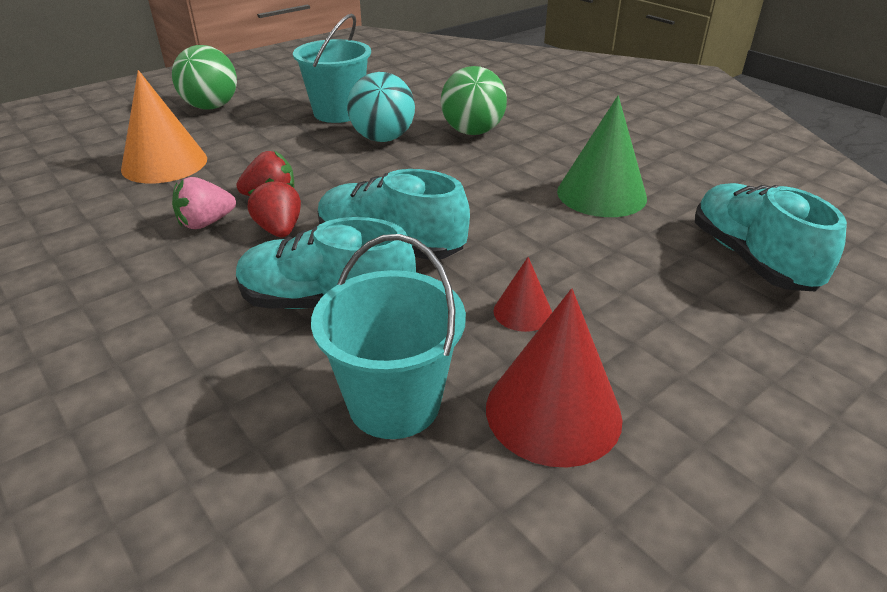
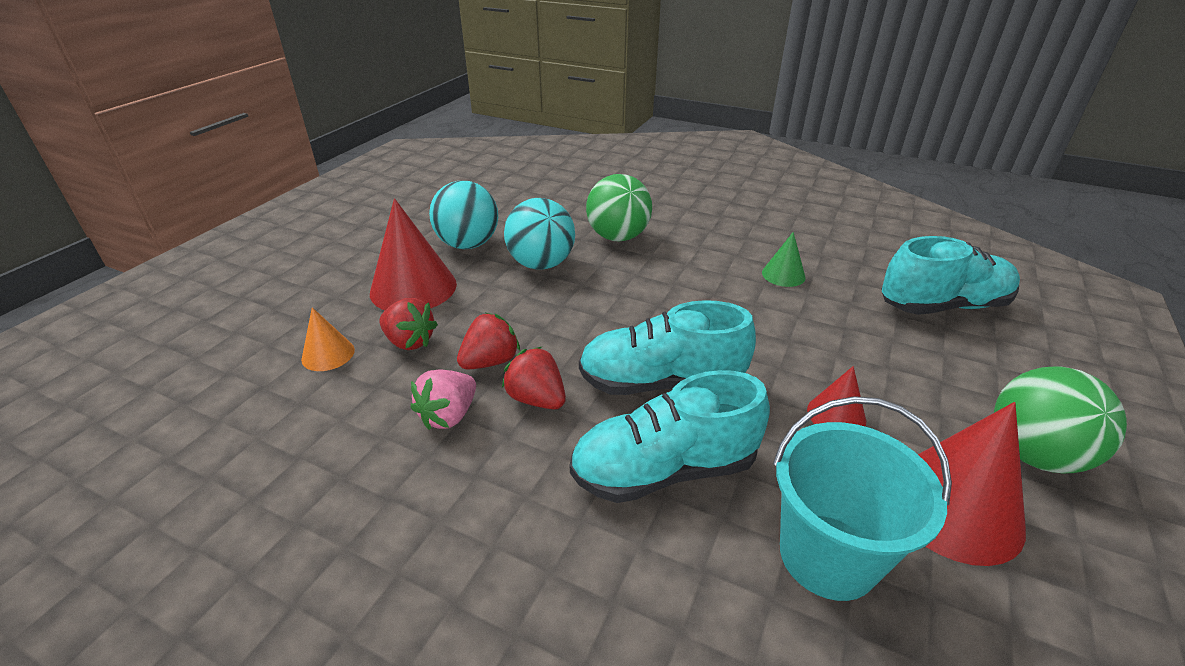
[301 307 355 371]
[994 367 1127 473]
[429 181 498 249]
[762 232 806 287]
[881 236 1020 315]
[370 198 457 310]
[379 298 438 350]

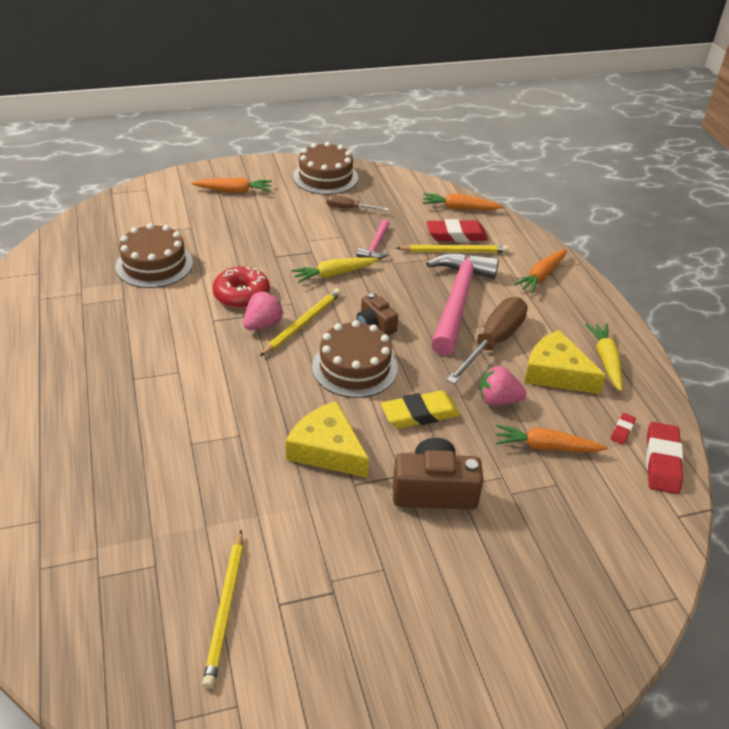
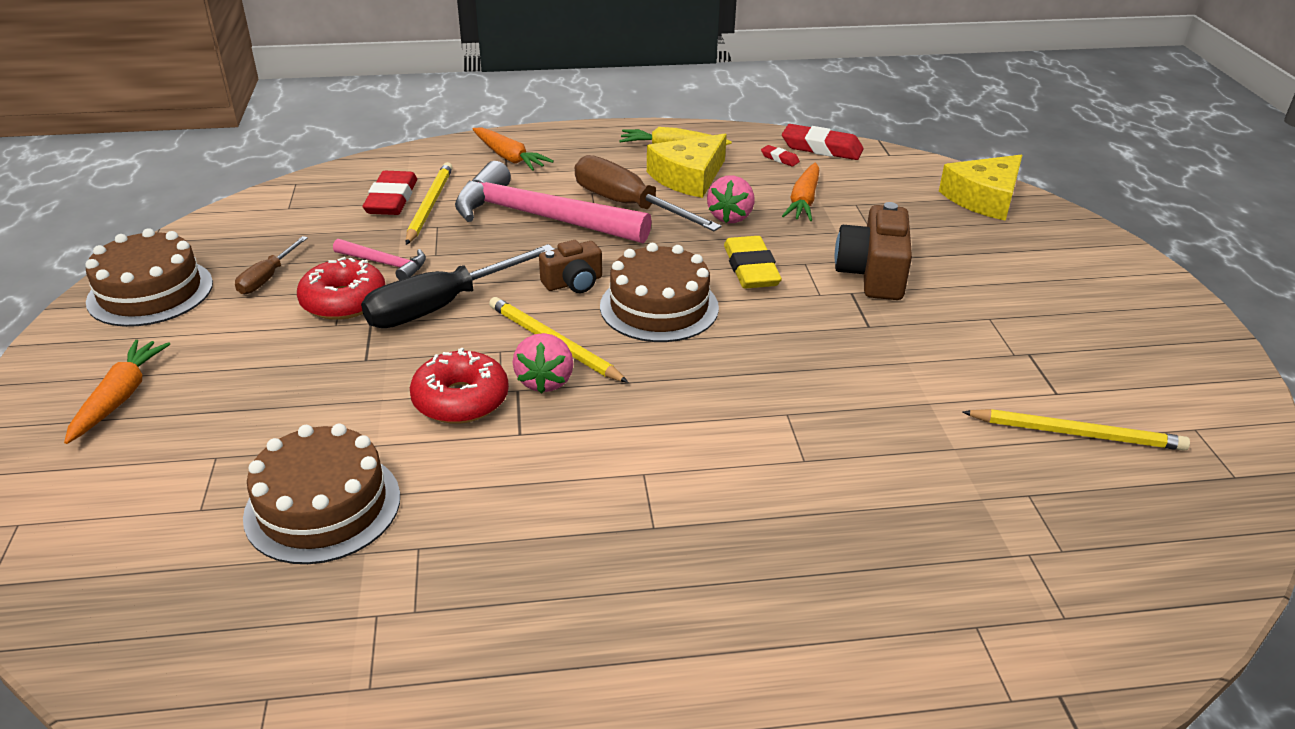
[512 333 574 394]
[939 155 1022 221]
[361 244 554 328]
[422 193 503 210] (first image)
[297 257 385 320]

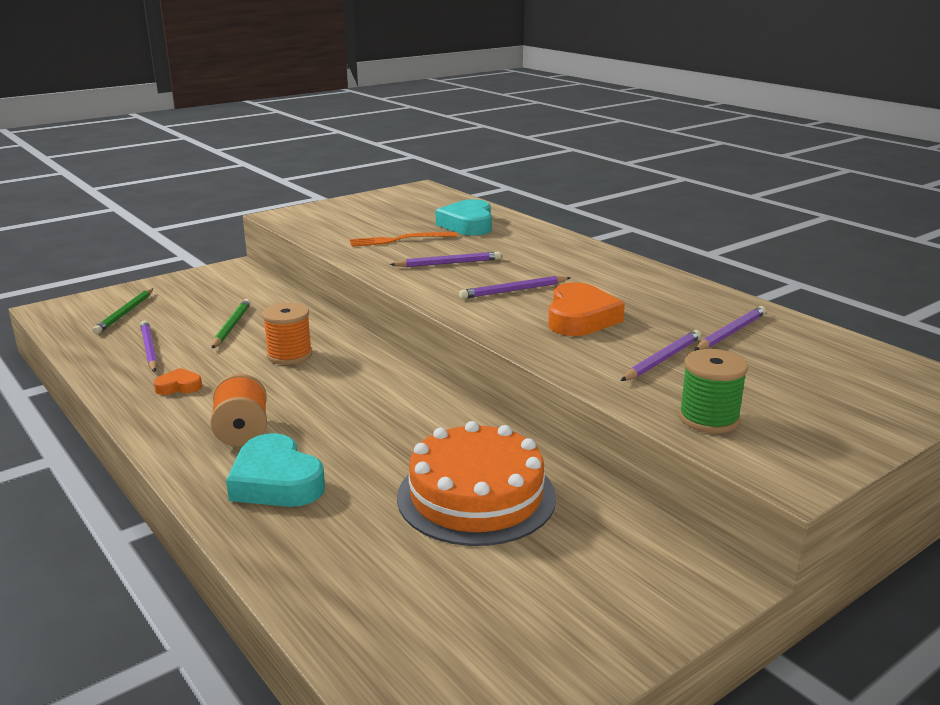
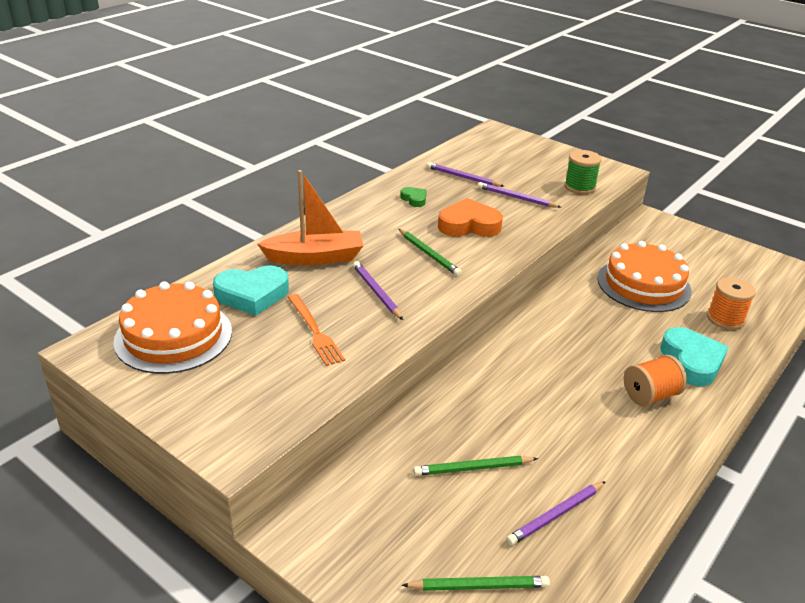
[154 368 202 395] (first image)
[660 327 728 386]
[707 277 756 330]
[399 229 462 276]
[113 281 232 374]
[257 170 363 265]
[400 187 427 207]

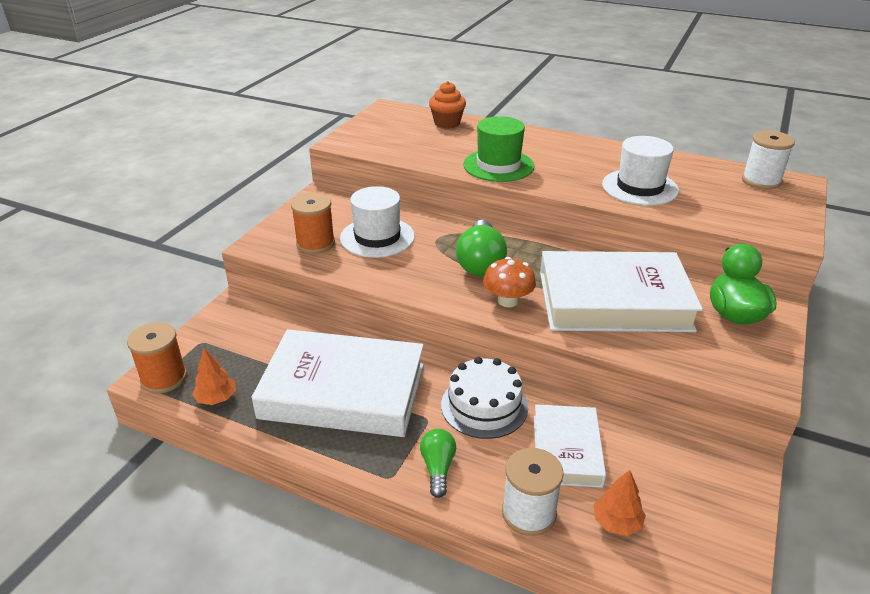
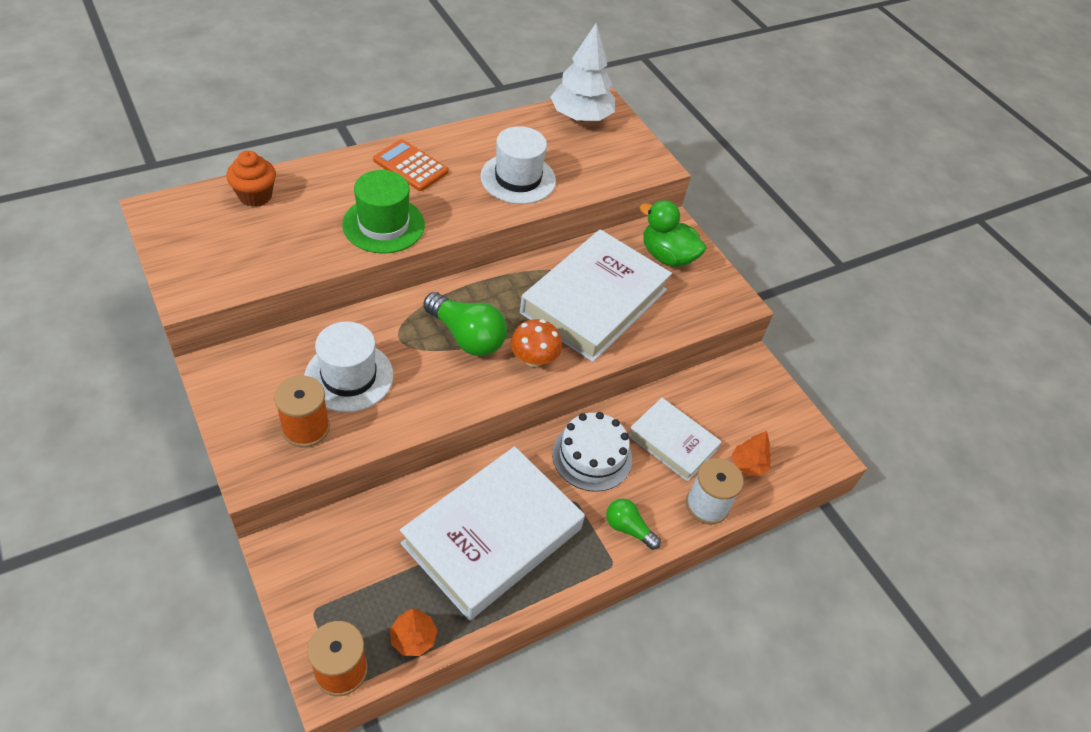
[551 23 615 121]
[373 139 449 191]

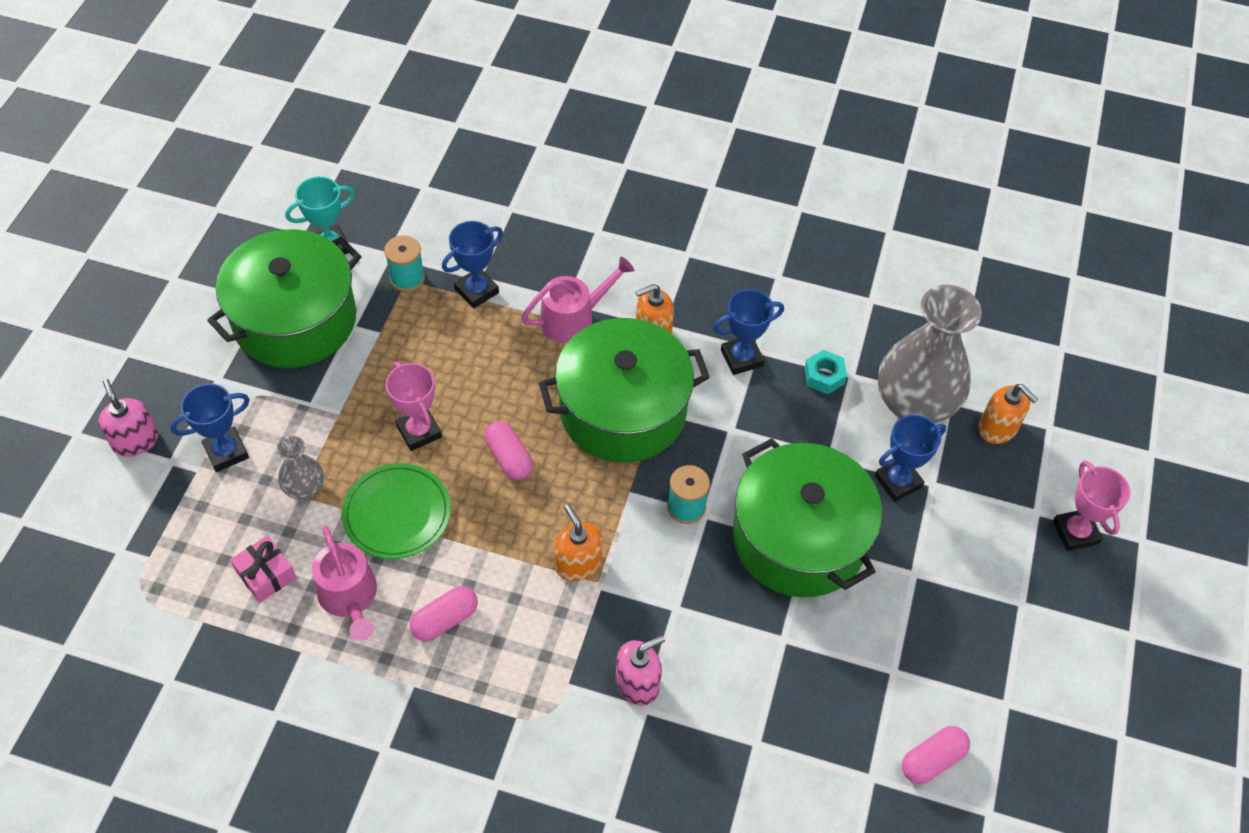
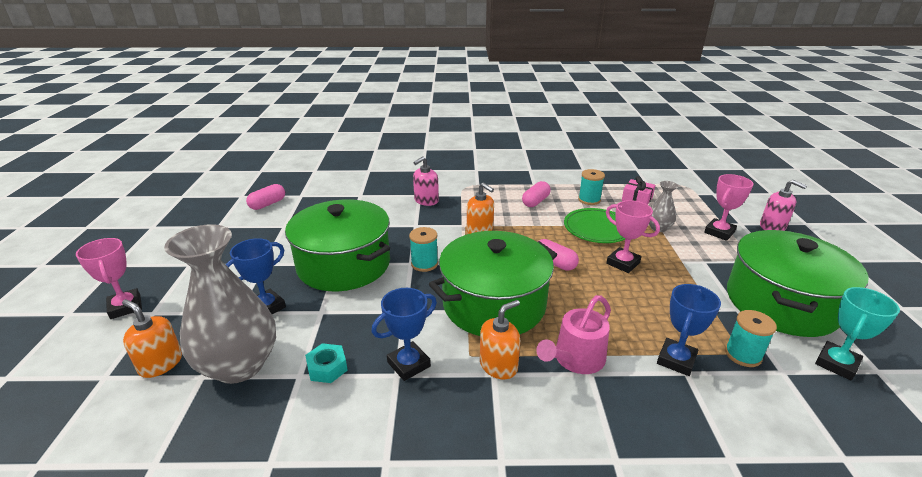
[704 174 754 241]
[578 169 605 205]

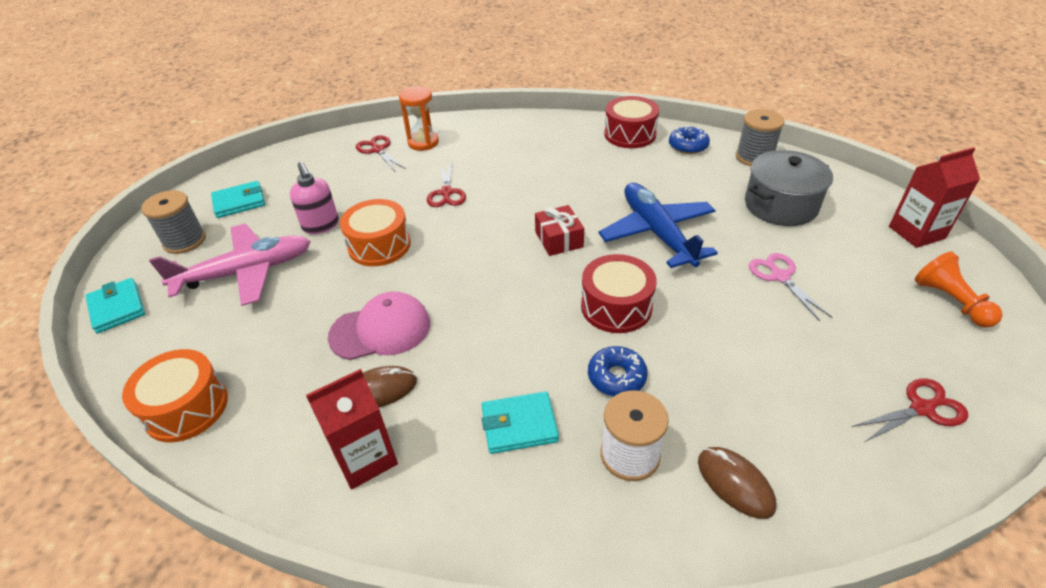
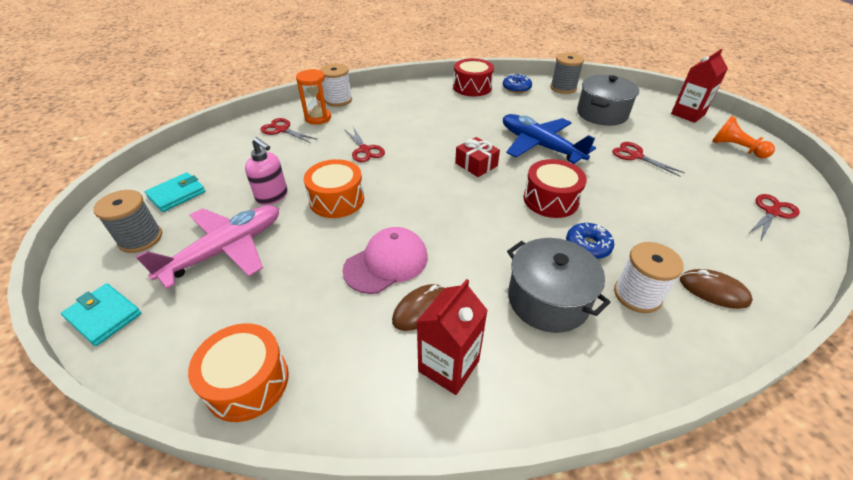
[507 238 611 333]
[612 142 685 177]
[320 64 352 107]

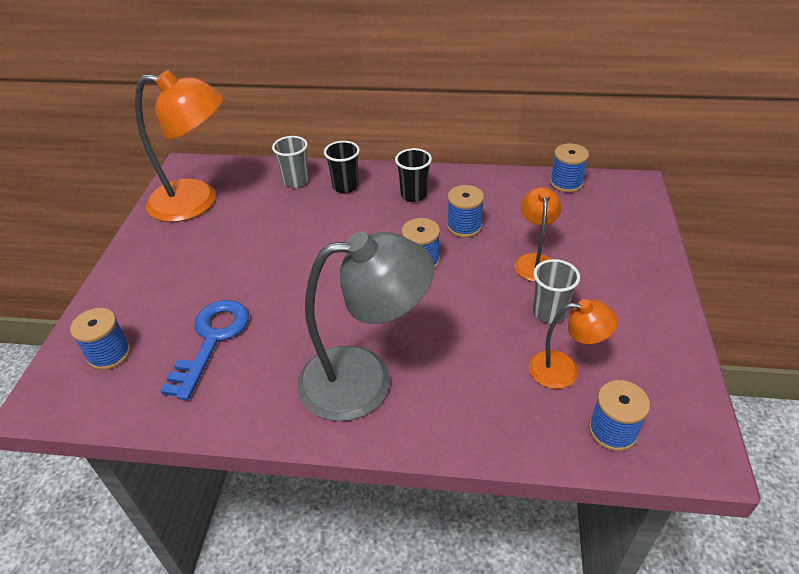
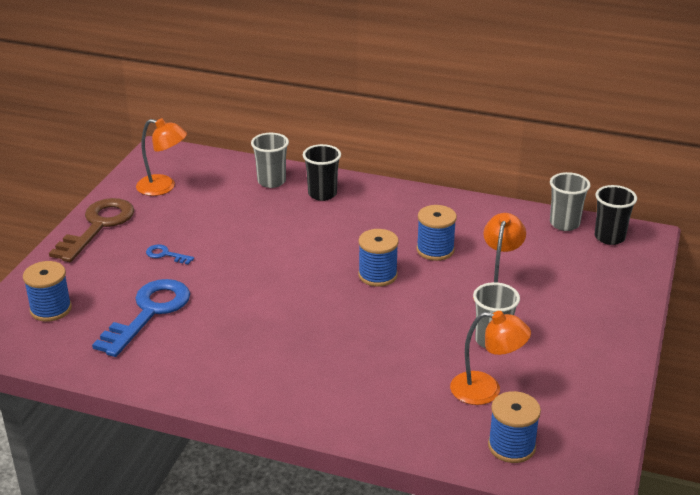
[136 118 187 196]
[297 231 434 421] (first image)
[594 185 637 245]
[550 172 591 231]
[49 198 134 262]
[146 244 194 264]

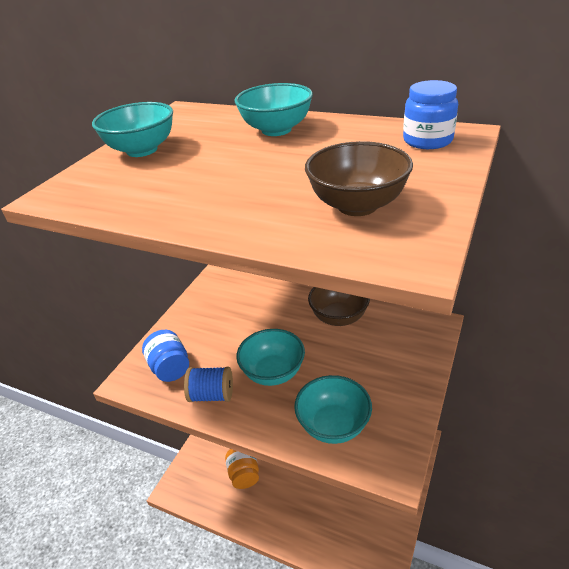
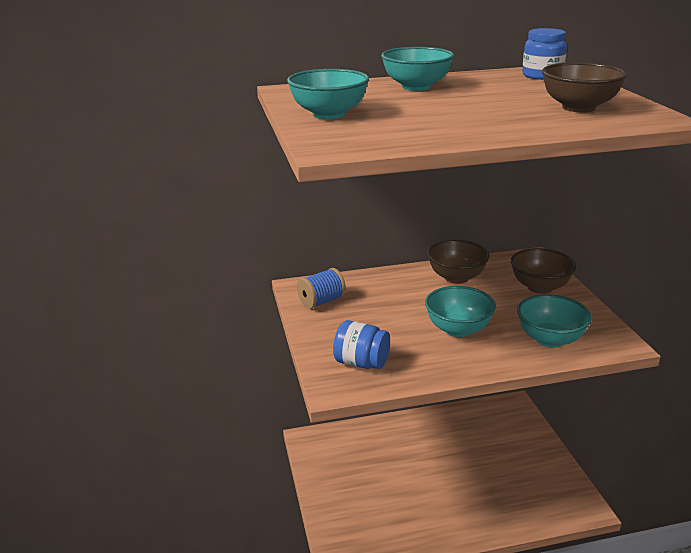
[297 268 346 309]
[225 449 259 489] (first image)
[511 248 576 294]

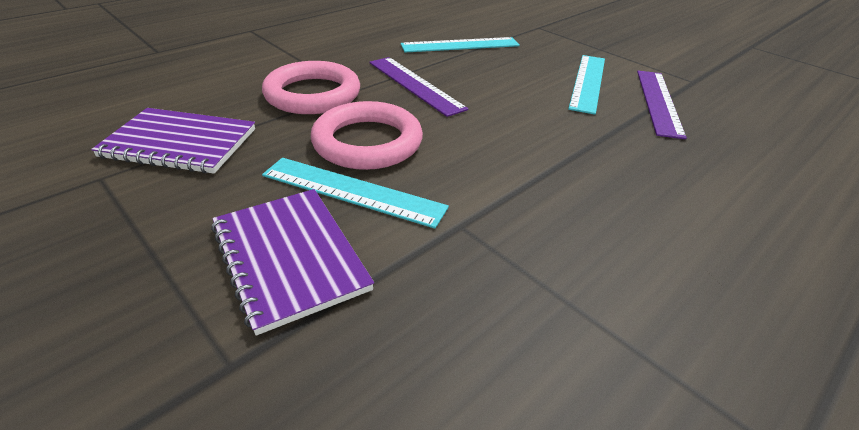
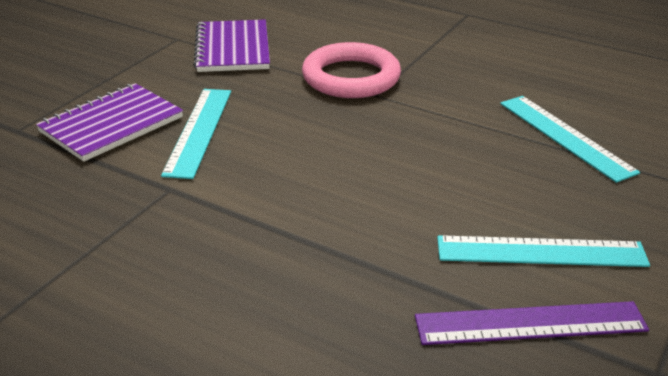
[311 101 423 170] (first image)
[369 57 468 117] (first image)

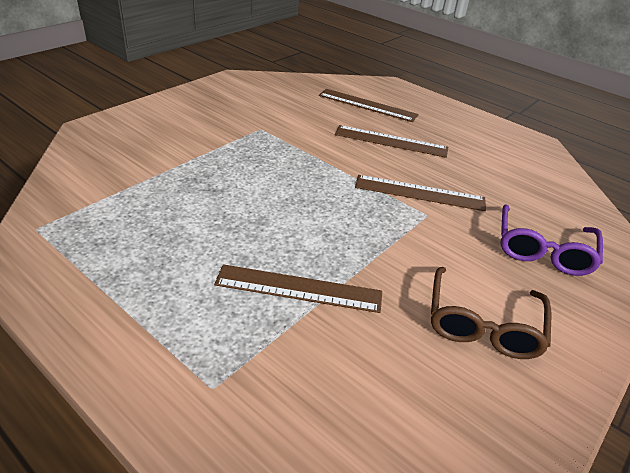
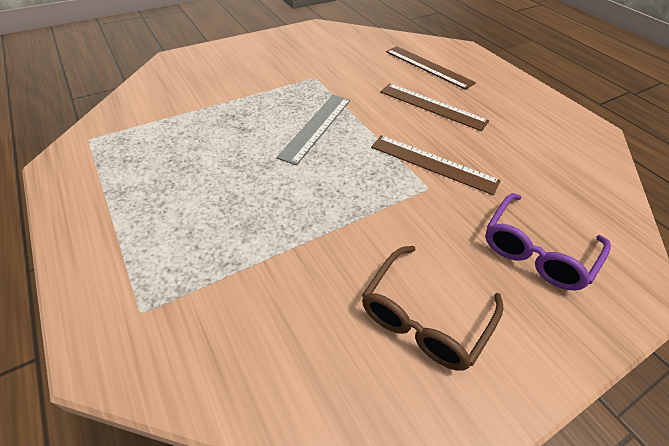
[214 264 382 313] (first image)
[276 95 350 165]

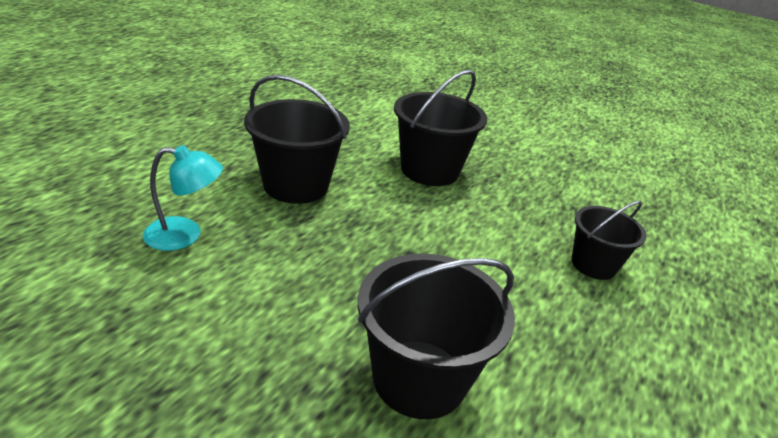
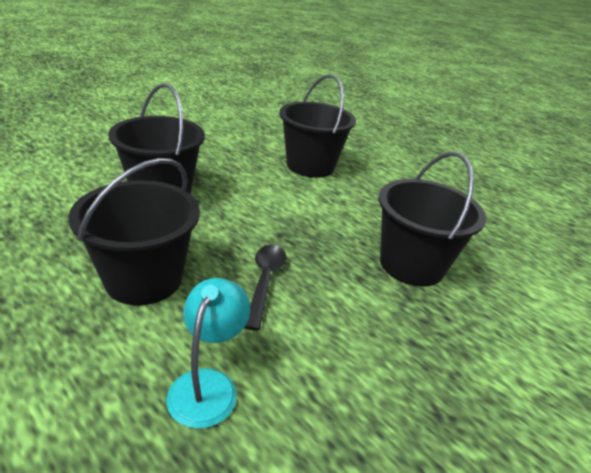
[279 74 356 178]
[244 245 286 331]

